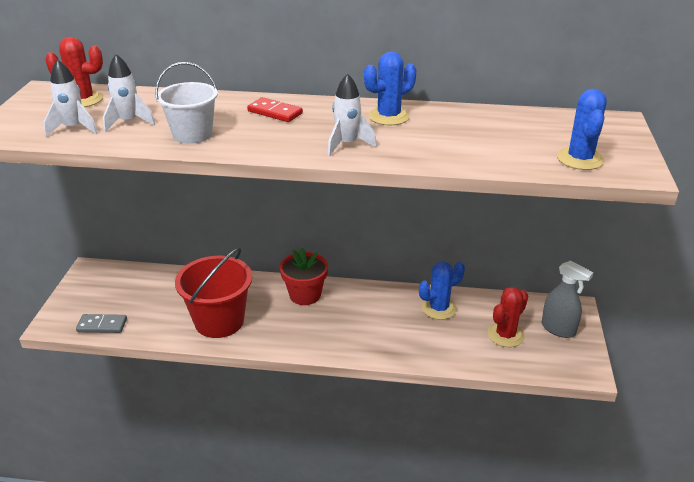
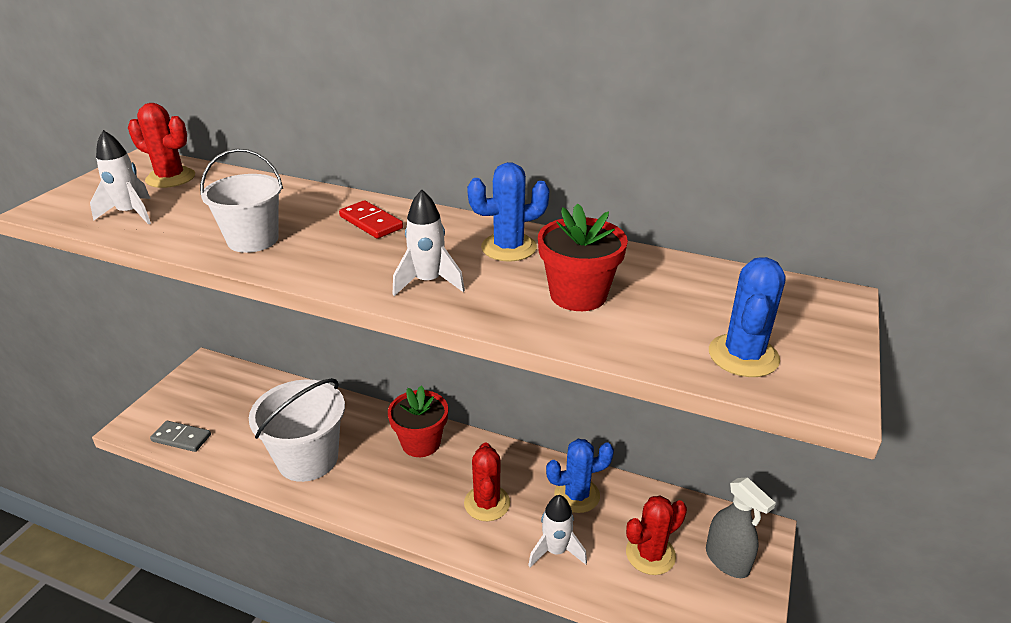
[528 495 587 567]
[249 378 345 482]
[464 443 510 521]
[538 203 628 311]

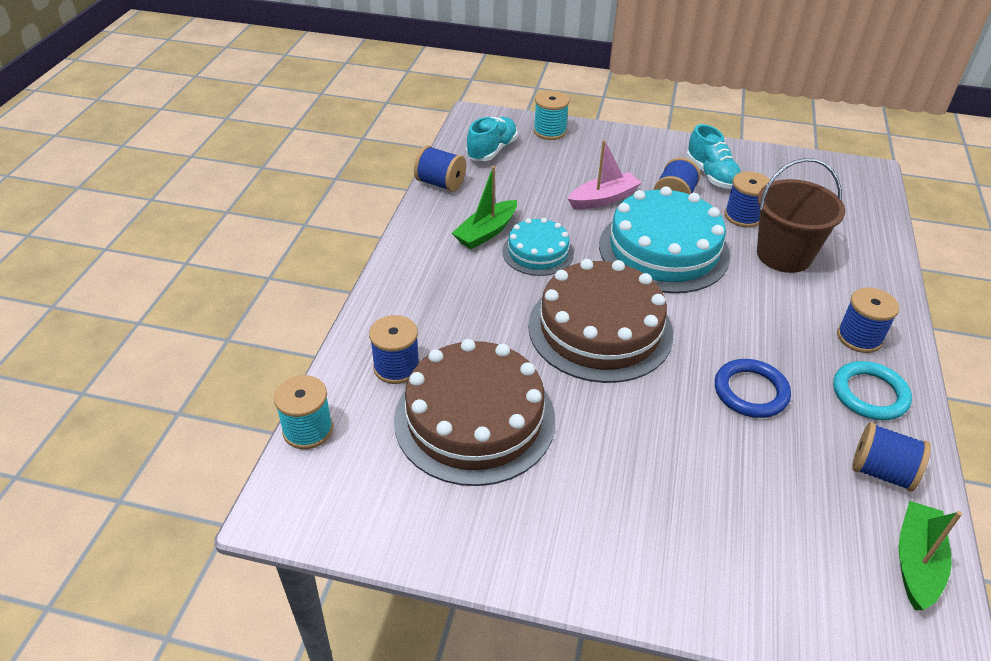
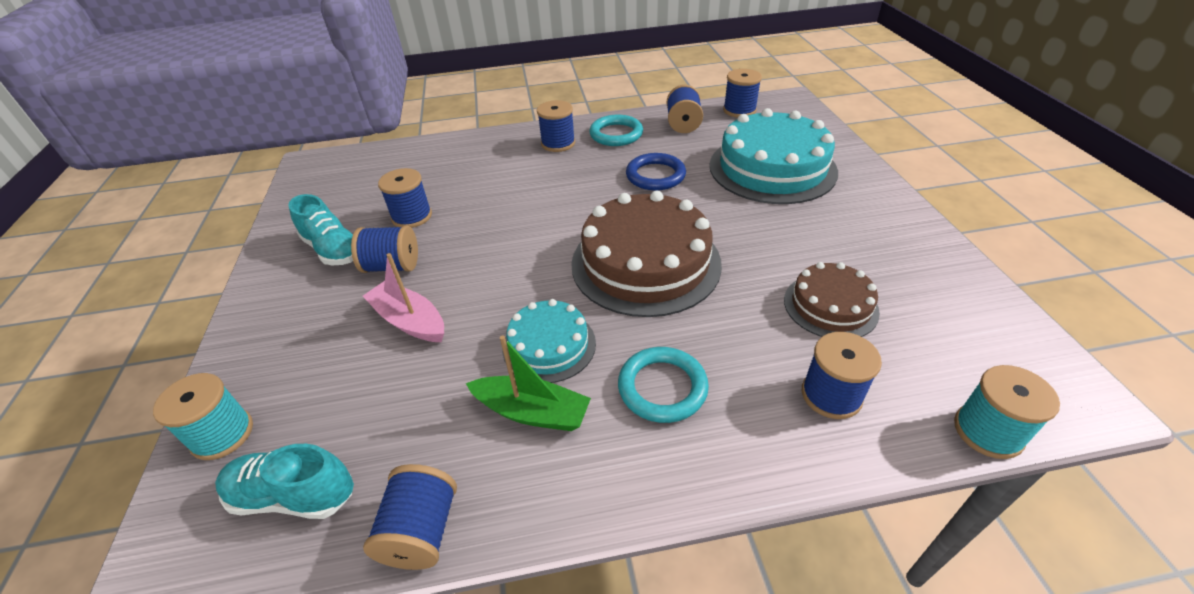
[784 262 880 337]
[710 108 838 204]
[288 194 353 265]
[757 158 845 273] (first image)
[723 69 762 117]
[618 347 709 423]

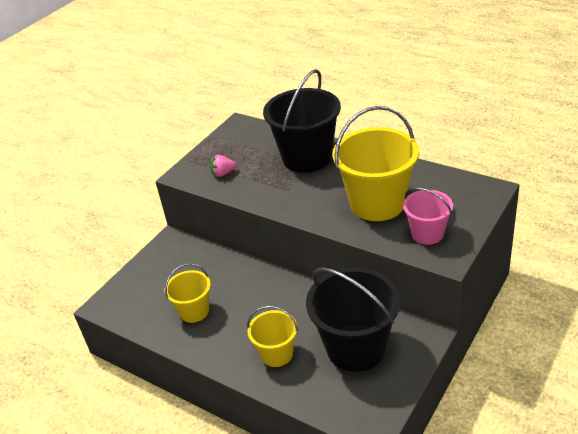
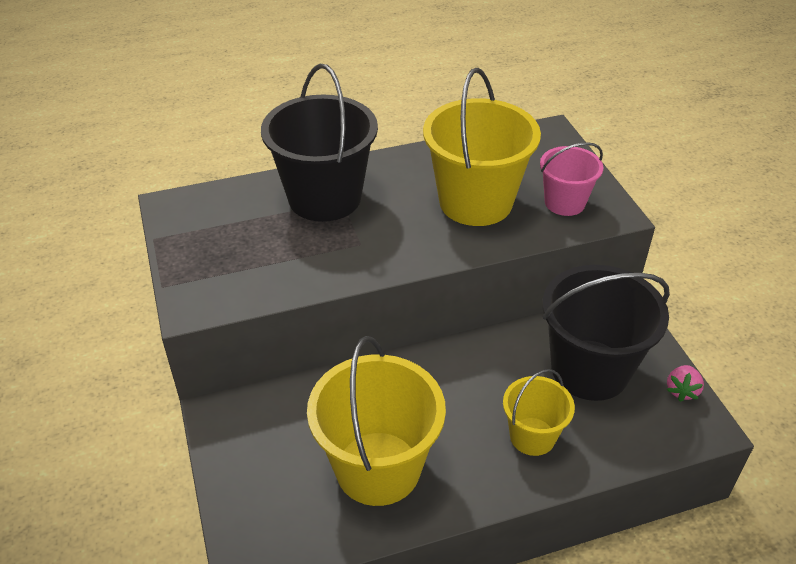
[307 336 446 506]
[667 365 704 402]

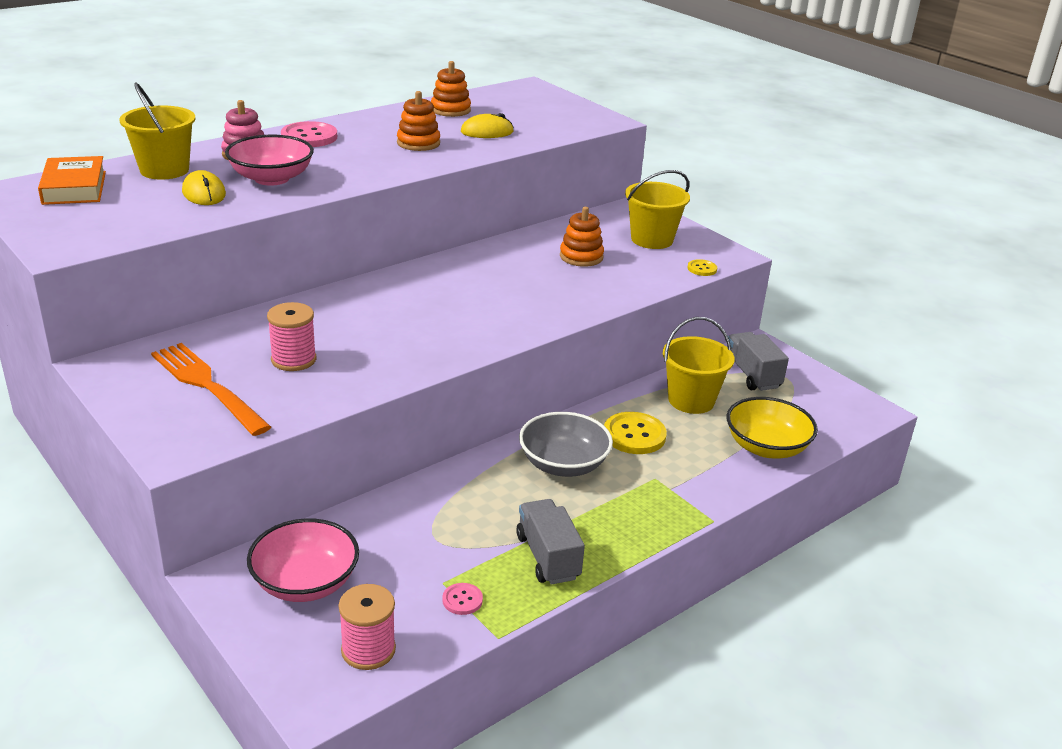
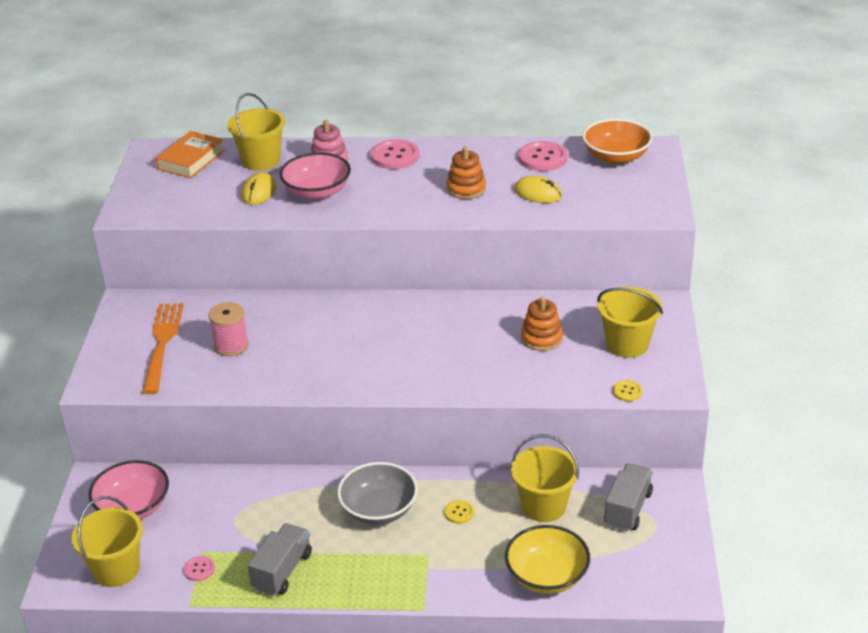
[72 496 143 587]
[519 141 567 171]
[445 500 474 524]
[582 119 652 164]

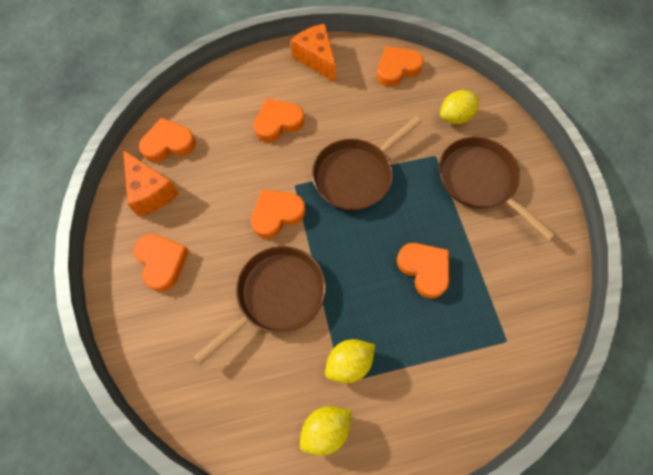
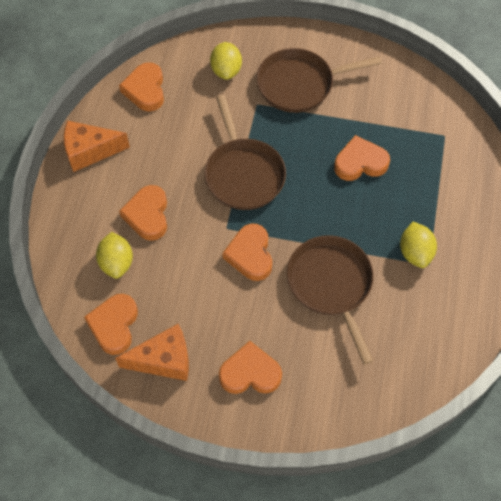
[96 232 133 279]

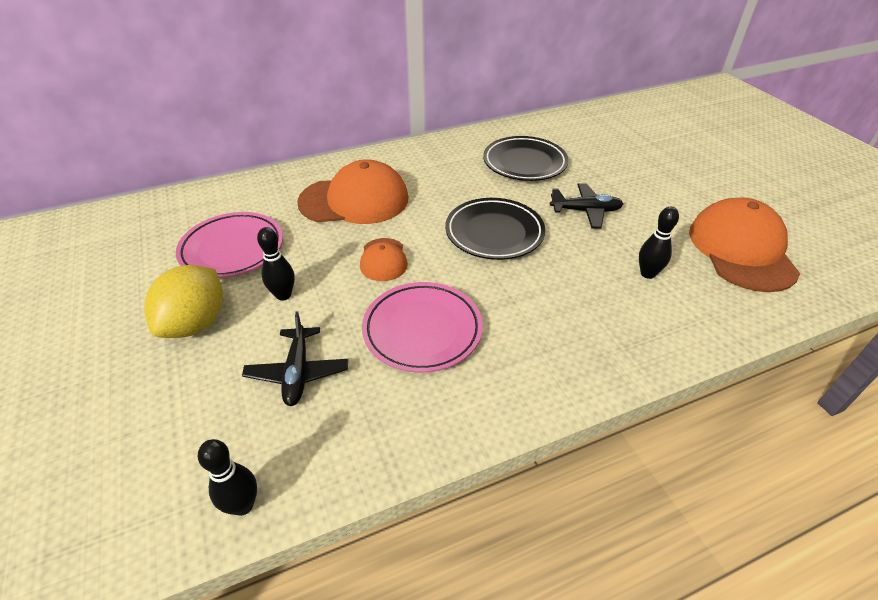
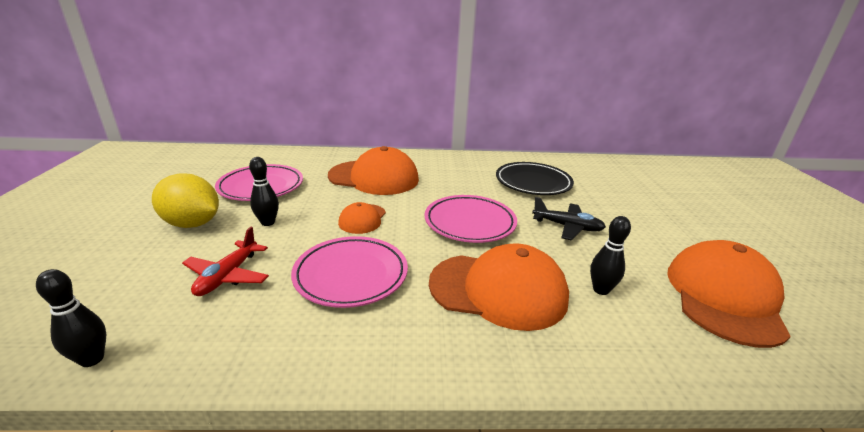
[152 173 219 228]
[182 227 269 296]
[425 195 517 243]
[429 243 569 331]

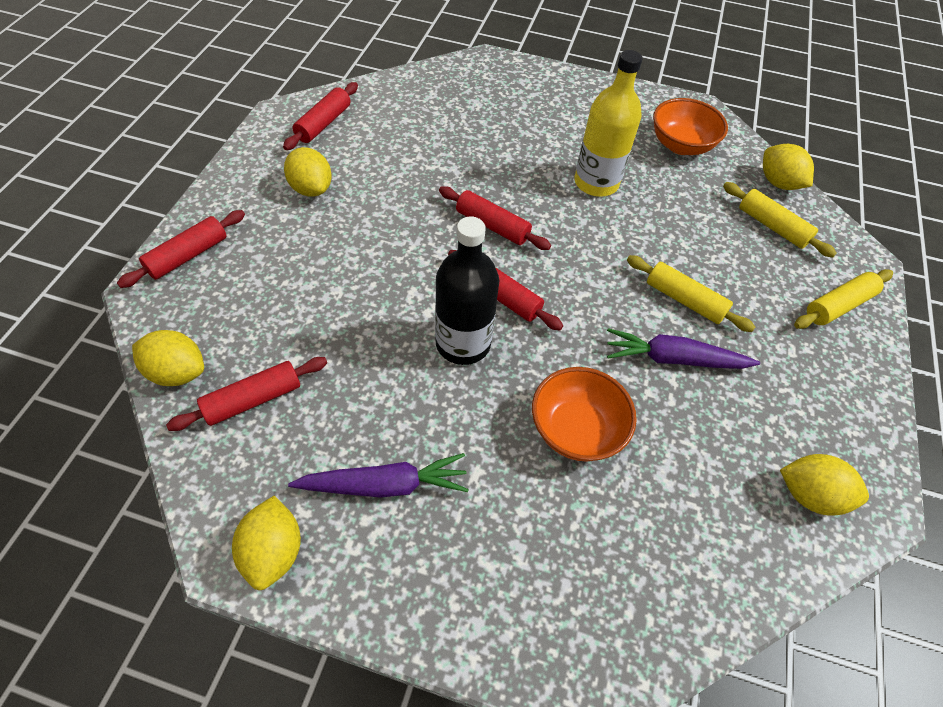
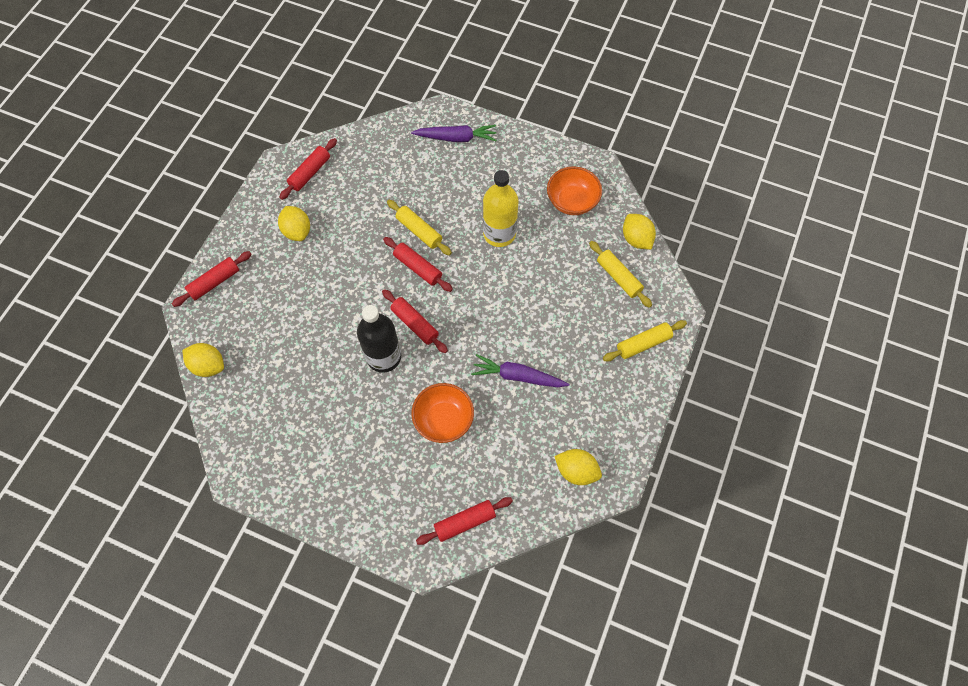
[416 497 513 545]
[232 496 301 590] (first image)
[411 125 496 142]
[387 200 452 256]

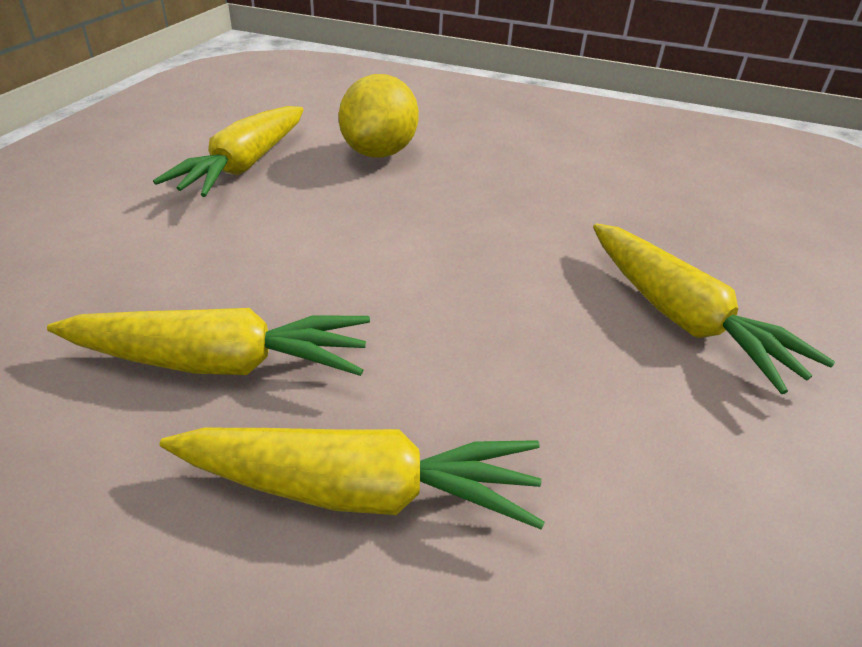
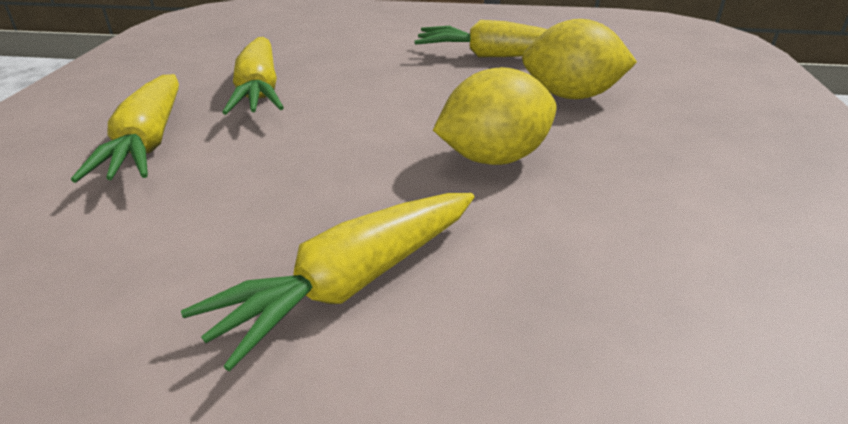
[433 67 557 165]

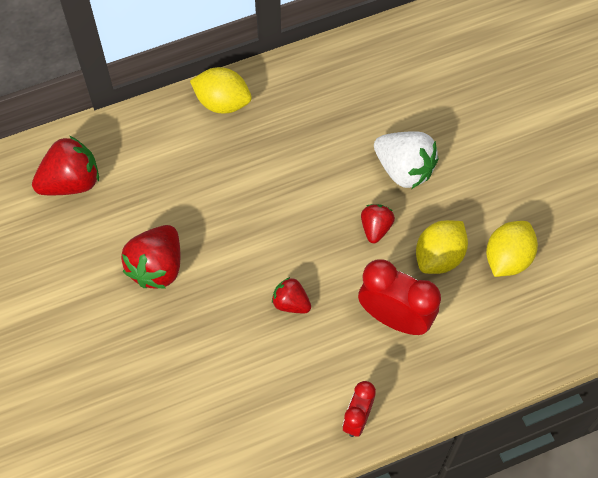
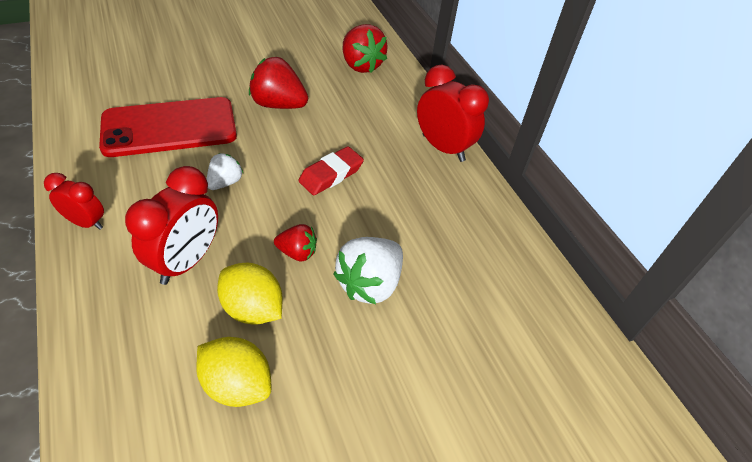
[417 65 489 162]
[207 153 243 190]
[99 97 237 157]
[298 146 364 195]

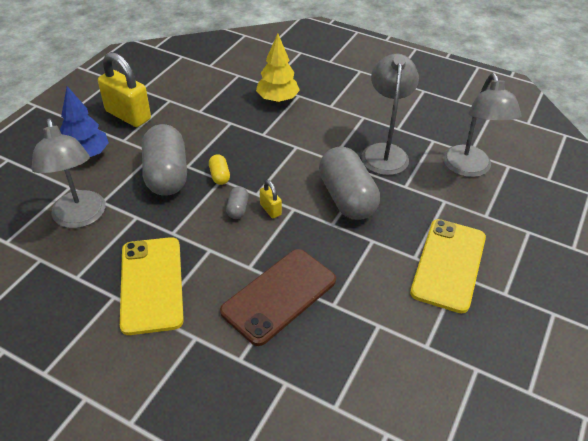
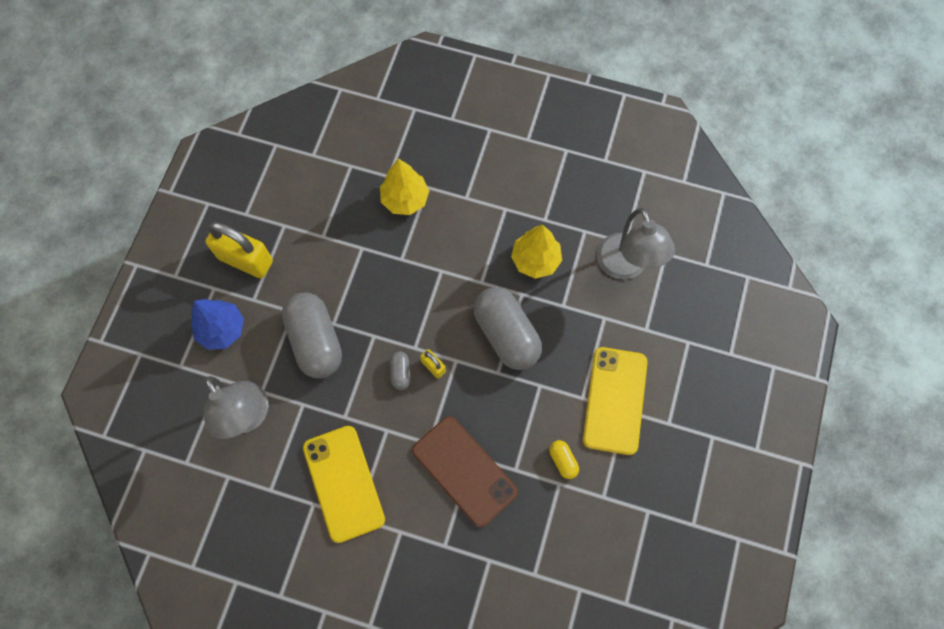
[549 440 579 479]
[412 416 518 527]
[511 225 562 279]

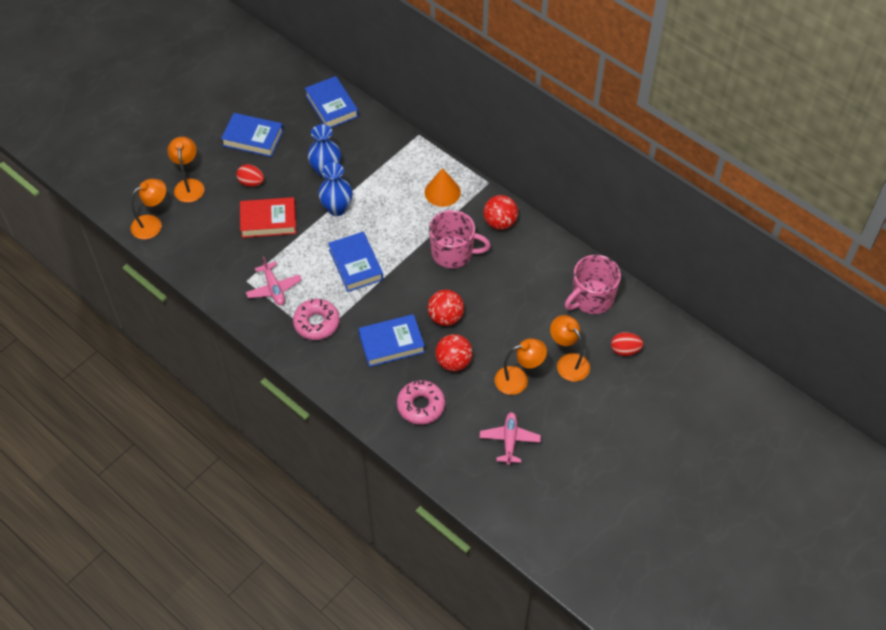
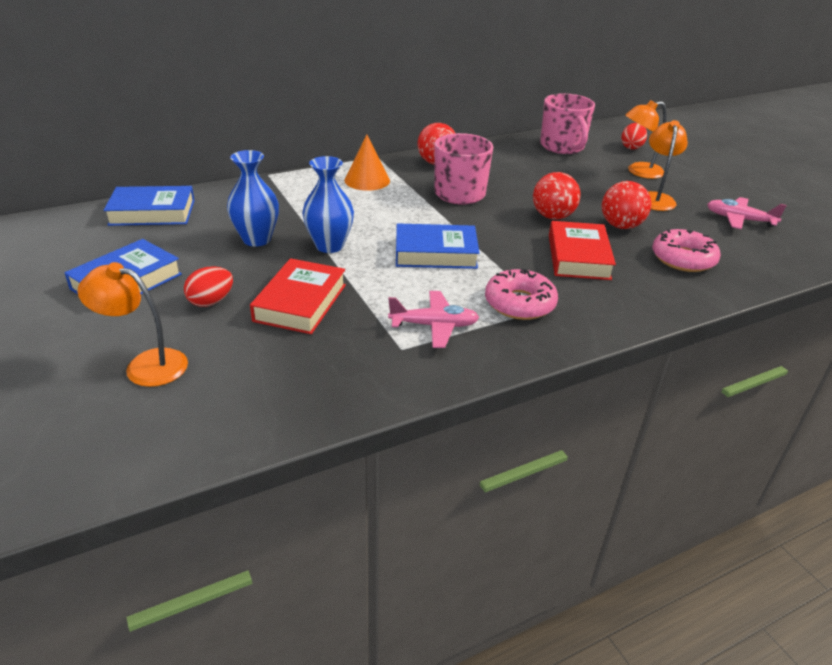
[131 179 166 239] (first image)
[549 221 616 280]

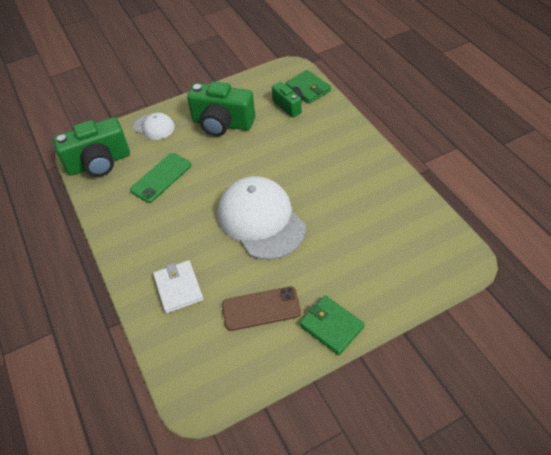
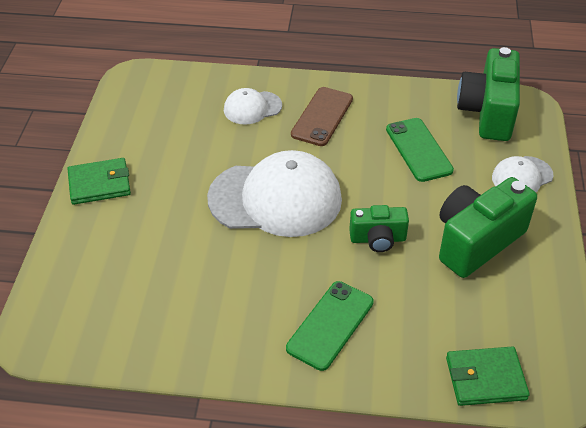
[224 88 282 124]
[291 87 353 146]
[349 205 409 252]
[286 281 374 371]

